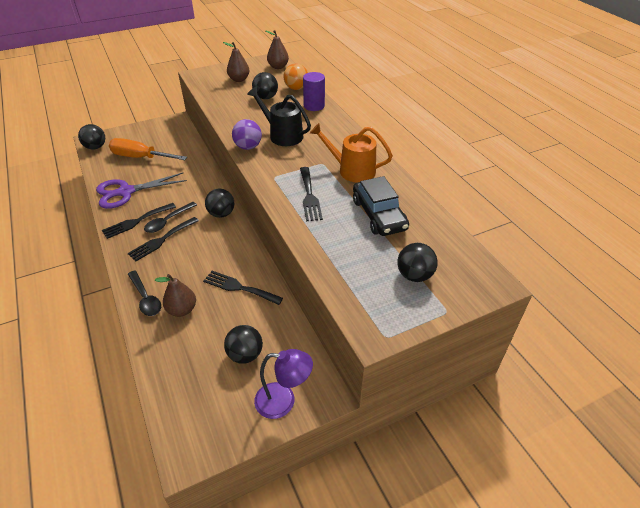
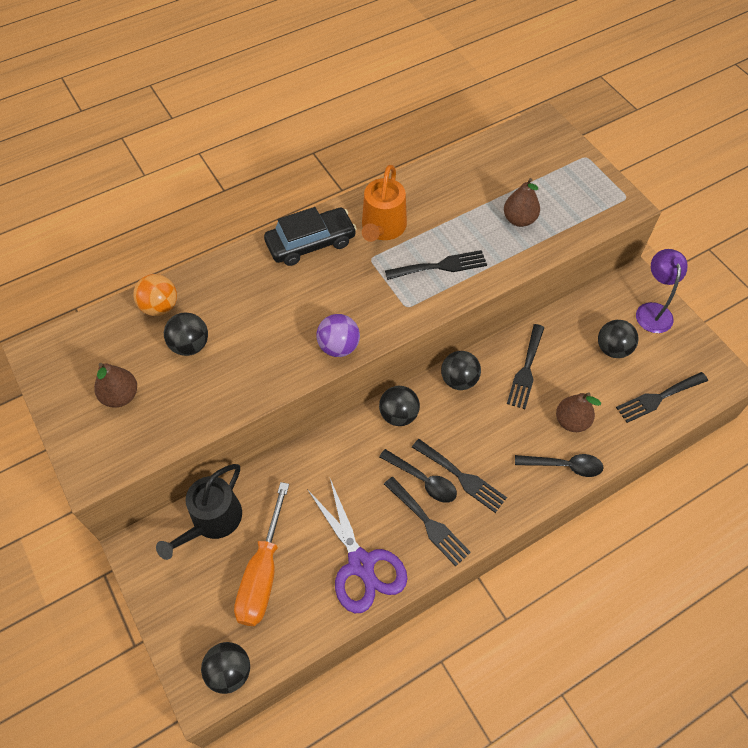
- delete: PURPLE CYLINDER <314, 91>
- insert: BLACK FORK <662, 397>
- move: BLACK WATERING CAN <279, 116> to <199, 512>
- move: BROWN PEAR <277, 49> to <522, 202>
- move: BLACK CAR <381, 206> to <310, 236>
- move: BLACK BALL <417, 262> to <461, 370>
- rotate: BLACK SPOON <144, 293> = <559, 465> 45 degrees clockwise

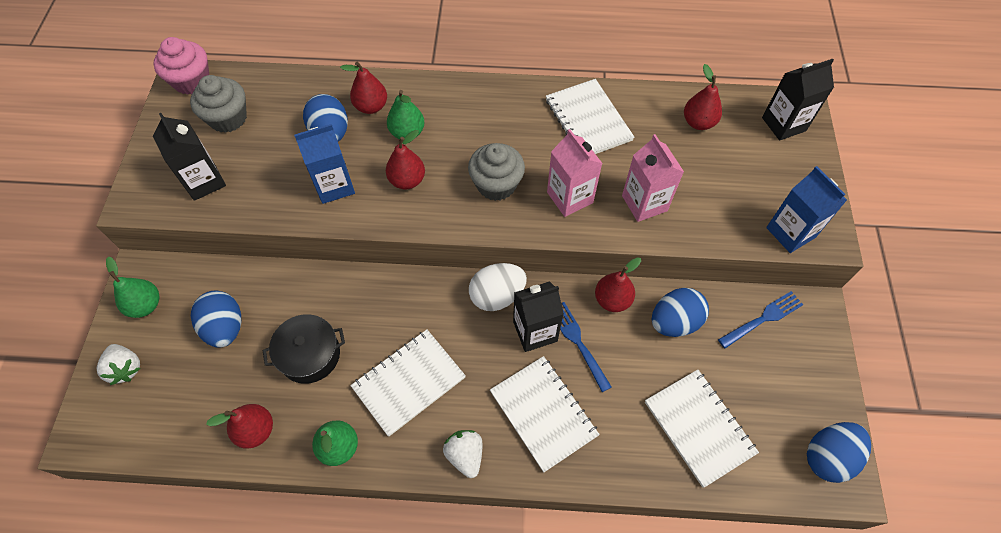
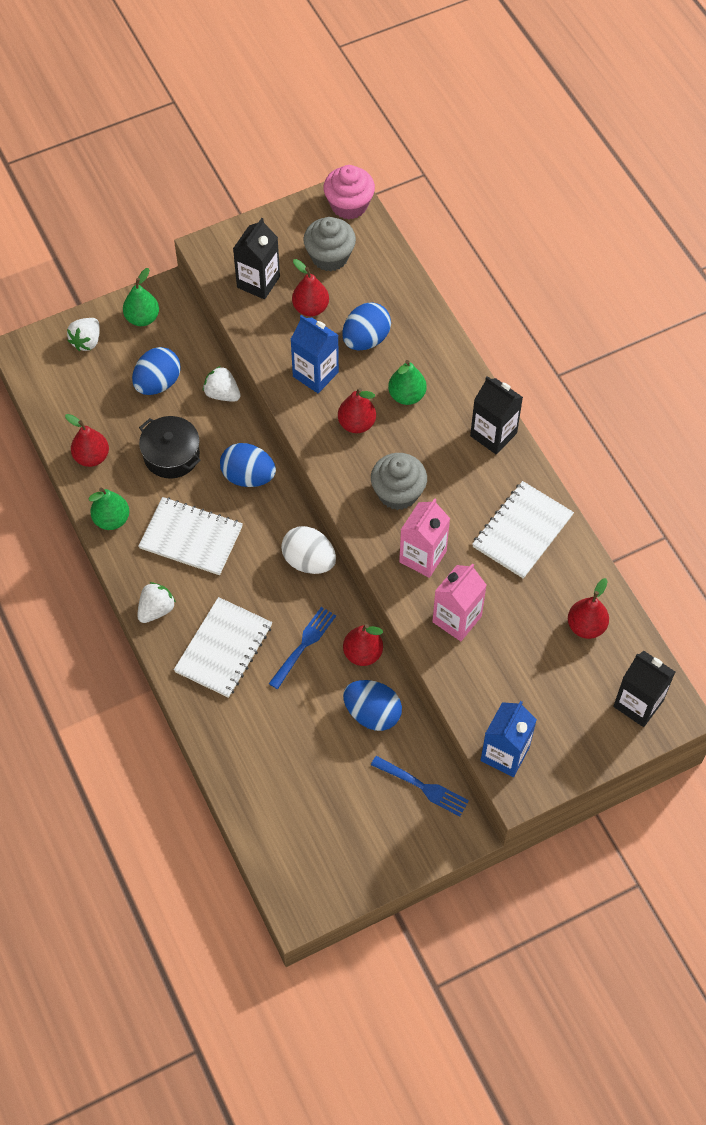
- delete: WHITE NOTEBOOK <702, 429>
- insert: WHITE STRAWBERRY <222, 384>
- move: RED PEAR <363, 88> to <310, 288>
- move: BLACK CARTON <538, 316> to <496, 415>
- move: BLUE EGG <839, 452> to <248, 465>

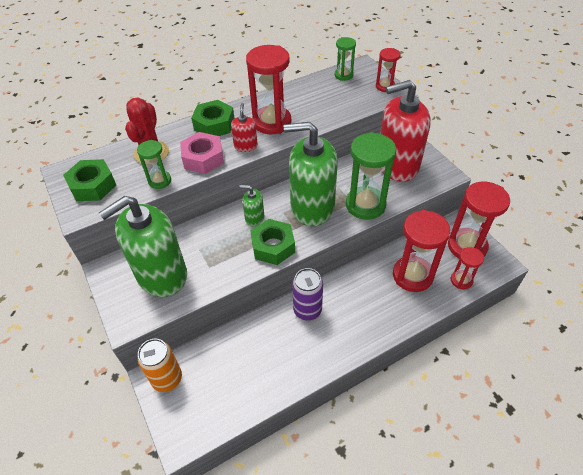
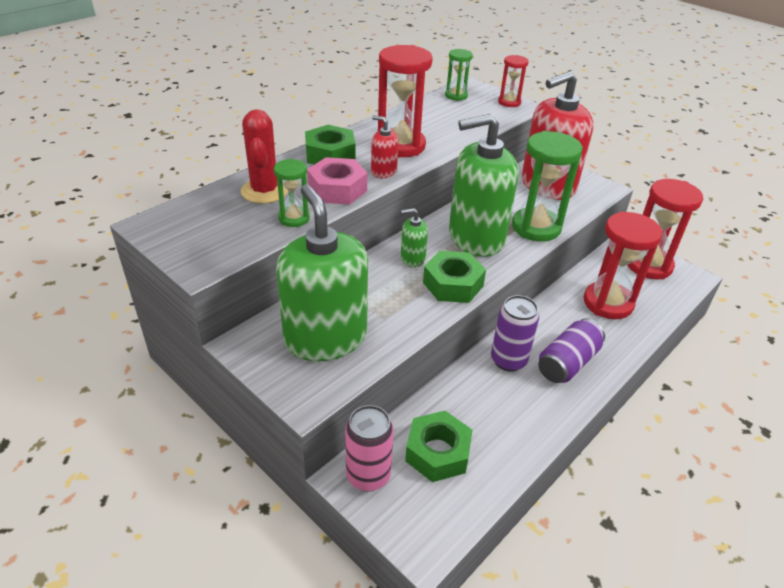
- delete: RED HOURGLASS <467, 268>
- insert: PURPLE CAN <571, 350>
- move: GREEN NUT <89, 180> to <438, 446>
- recolor: ORANGE CAN <159, 365> to PINK CAN <369, 448>
- rotate: GREEN SOAP DISPENSER <143, 246> = <322, 272> 120 degrees clockwise
- rotate: RED SOAP DISPENSER <244, 127> = <385, 147> 45 degrees counterclockwise

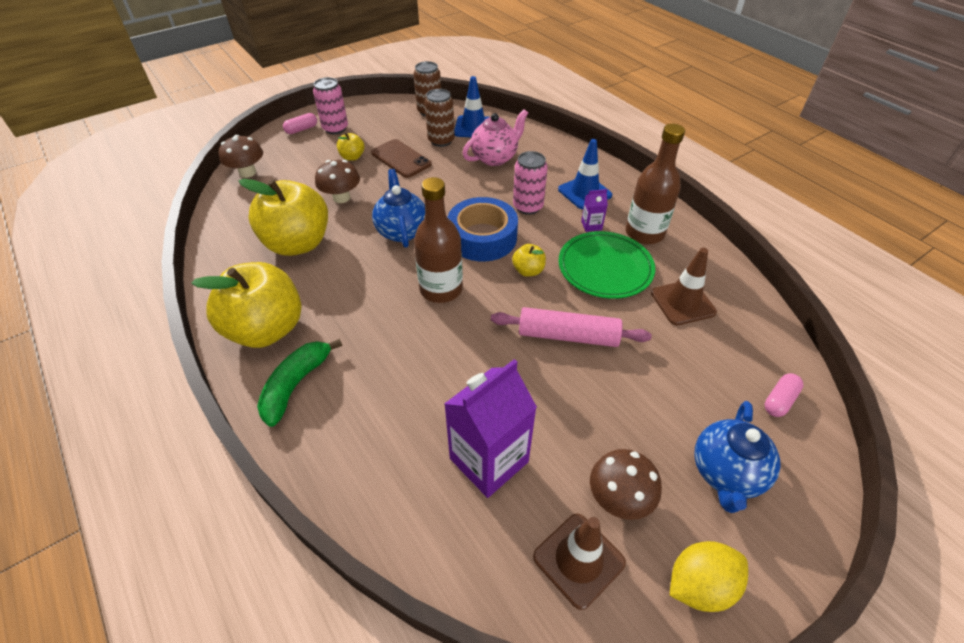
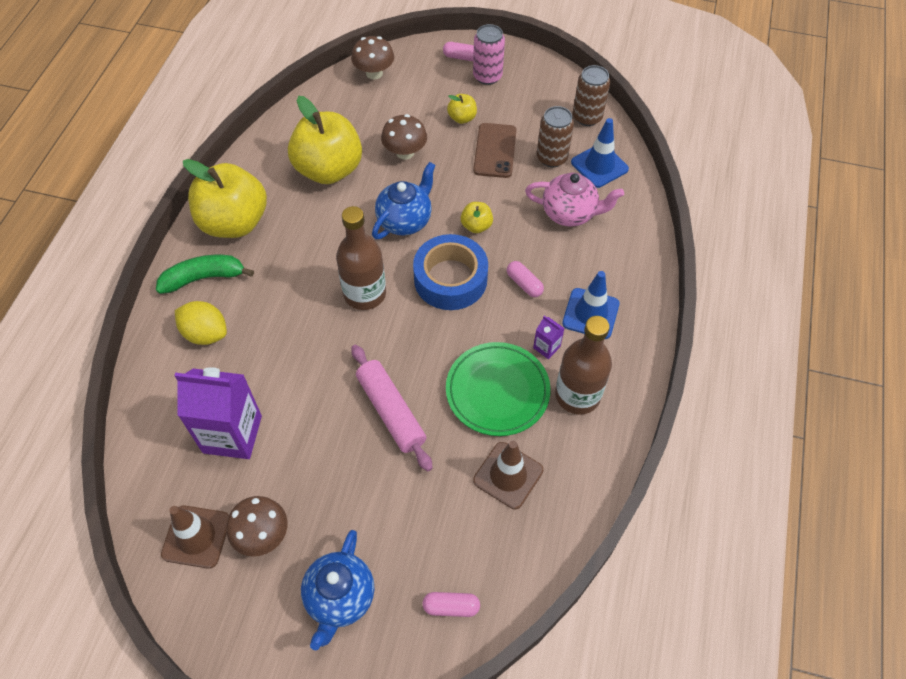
- move: YELLOW APPLE <529, 260> to <477, 217>
- move: YELLOW LEMON <709, 576> to <201, 323>
- replace: PINK CAN <530, 183> to PINK CAPSULE <525, 279>
- rotate: BLUE TEAPOT <737, 457> = <337, 590> 60 degrees counterclockwise

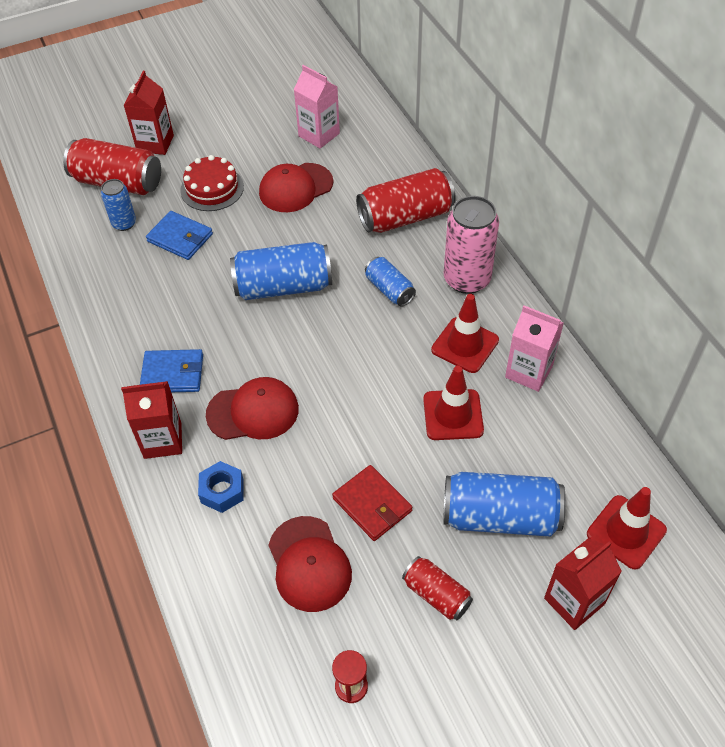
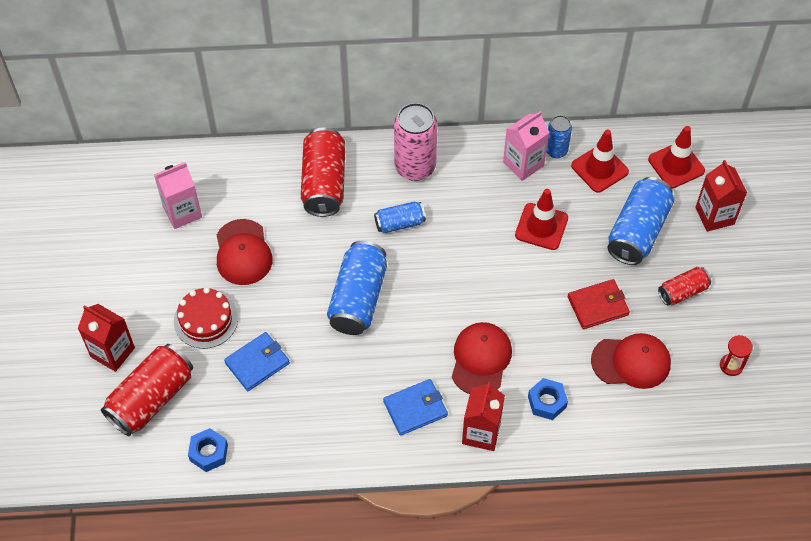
- insert: BLUE NUT <208, 450>
- move: BLUE CAN <118, 205> to <559, 136>
- move: RED TRAFFIC CONE <465, 333> to <600, 161>
- rotate: BLUE WALLET <171, 370> = <415, 407> 45 degrees clockwise

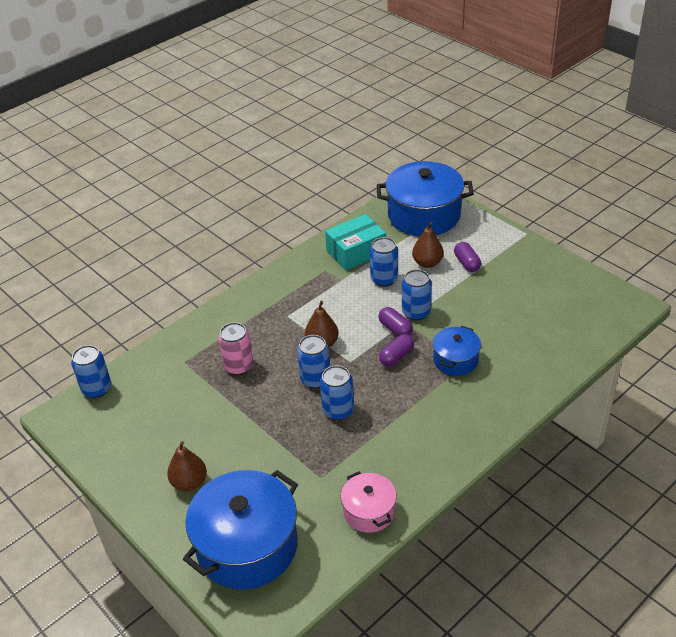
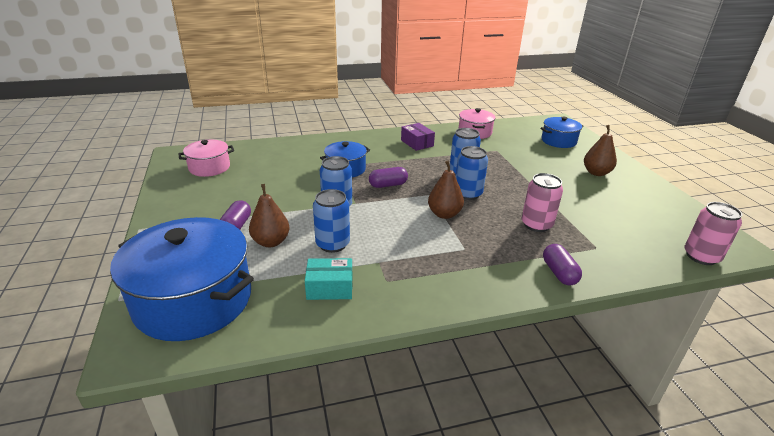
- insert: PINK POT <206, 158>
- insert: PURPLE BOX <418, 137>
- move: PURPLE CAPSULE <395, 321> to <562, 264>
- recolor: BLUE CAN <91, 371> to PINK CAN <713, 233>
- resize: BLUE POT <240, 530> = <561, 132> x0.52
- resize: TURQUOISE BOX <355, 242> = <328, 279> x0.64

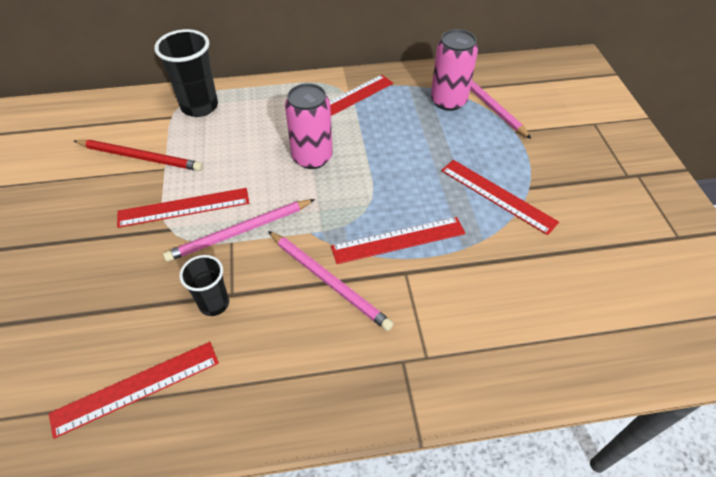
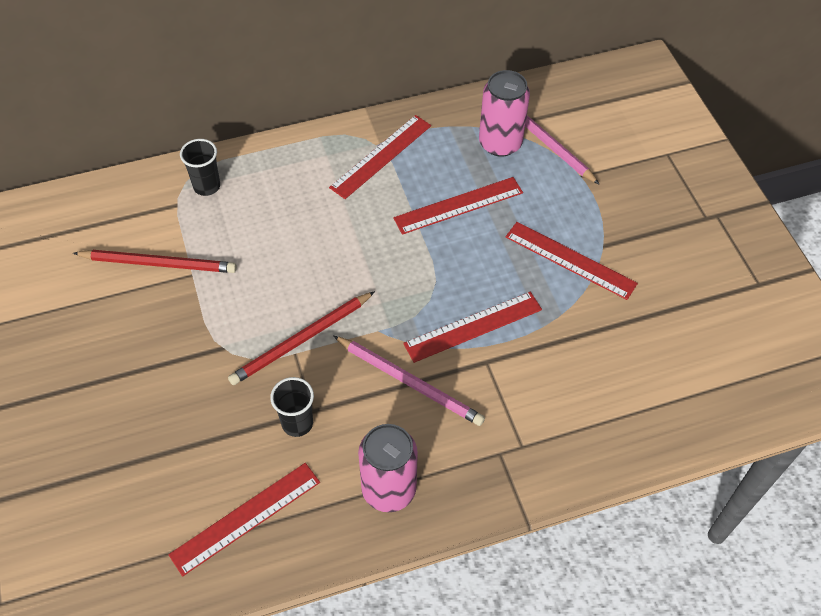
- move: RED RULER <183, 208> to <458, 206>
- move: PINK CAN <309, 126> to <388, 468>
- recolor: PINK PENCIL <239, 230> to RED PENCIL <301, 338>
- resize: BLACK CUP <186, 73> = <200, 167> x0.61

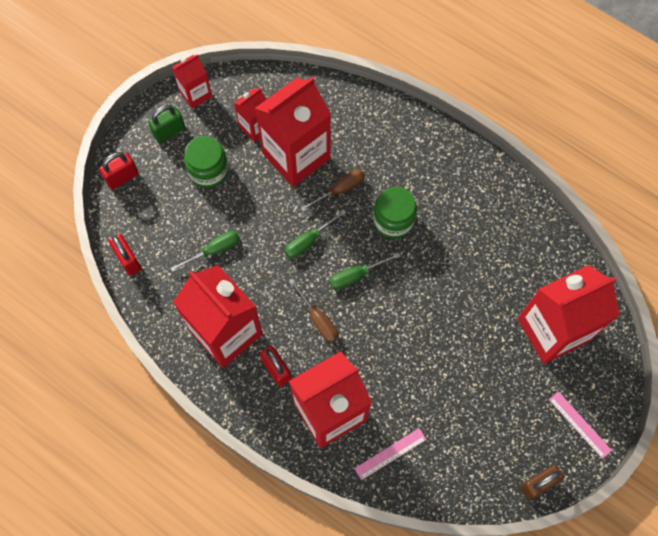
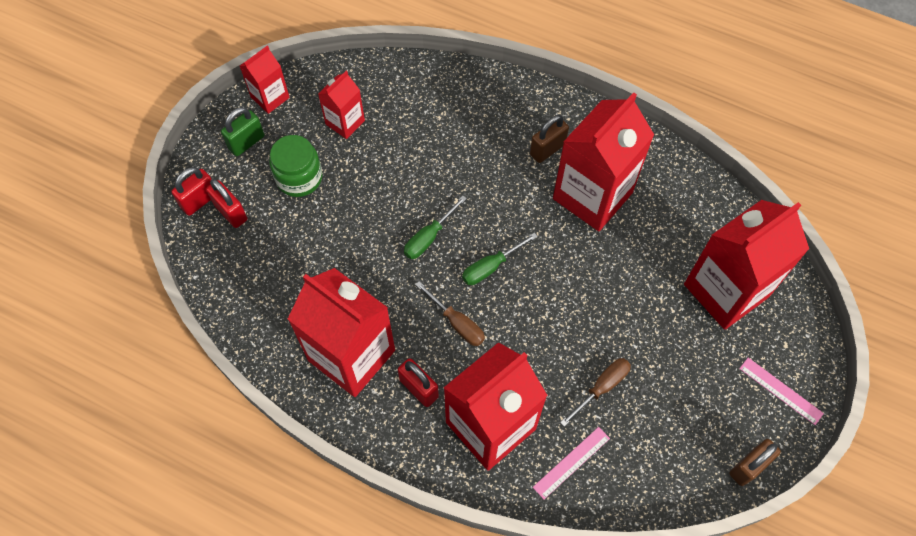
- delete: GREEN SCREWDRIVER <205, 251>
- delete: GREEN JAR <395, 212>
- insert: BROWN PADLOCK <549, 139>
- move: RED PADLOCK <125, 255> to <226, 203>
- move: RED CARTON <293, 132> to <603, 161>
- move: BROWN SCREWDRIVER <332, 190> to <595, 392>

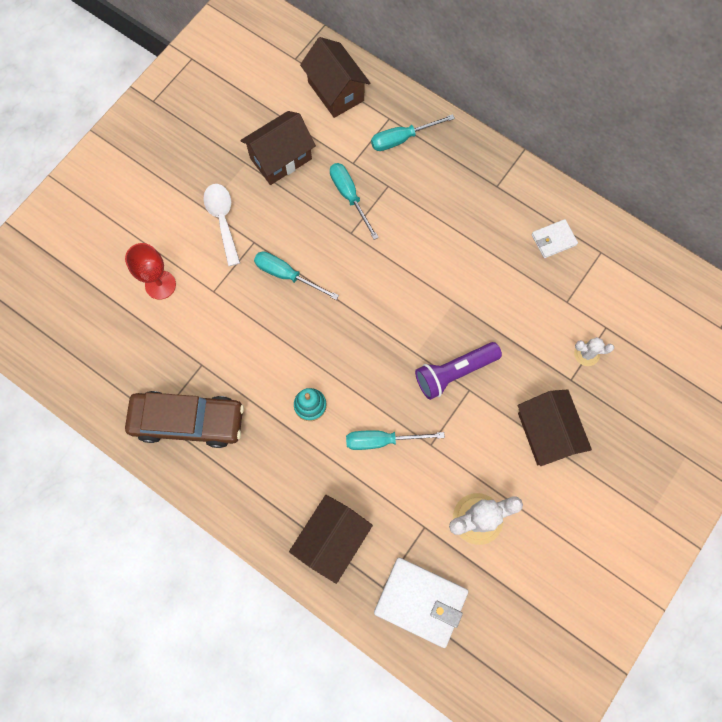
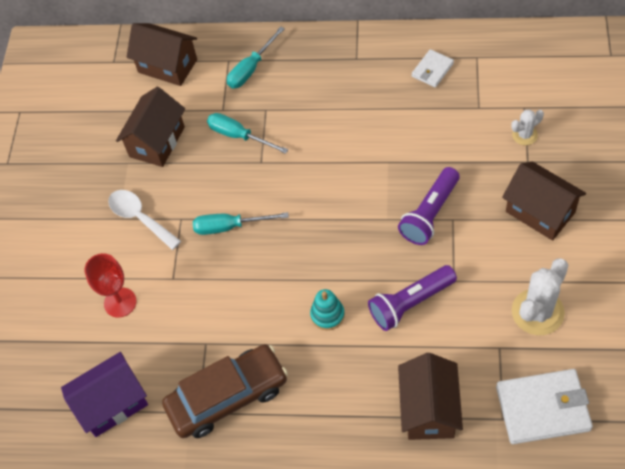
- insert: PURPLE HOUSE <104, 394>
- replace: TURQUOISE SCREWDRIVER <395, 440> to PURPLE FLASHLIGHT <412, 298>

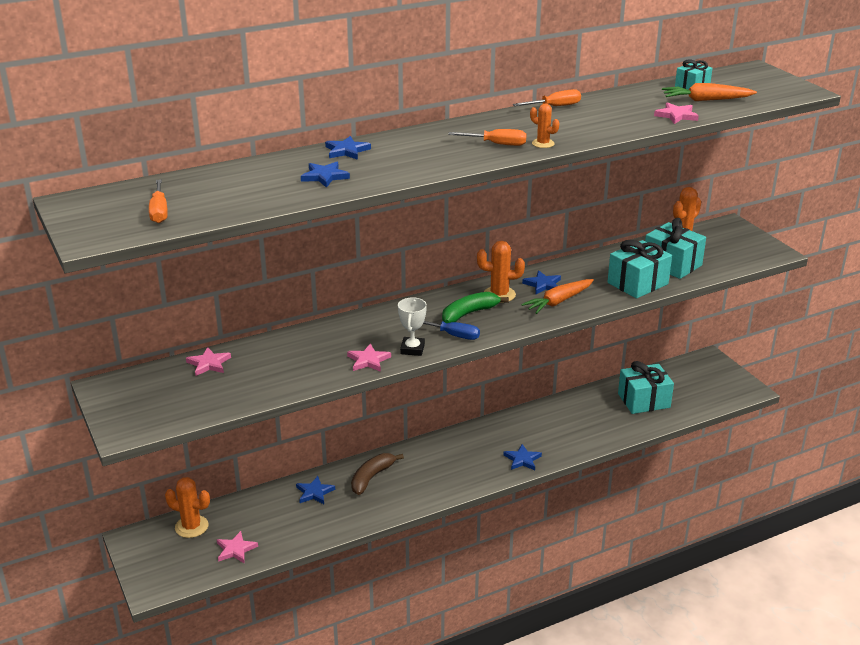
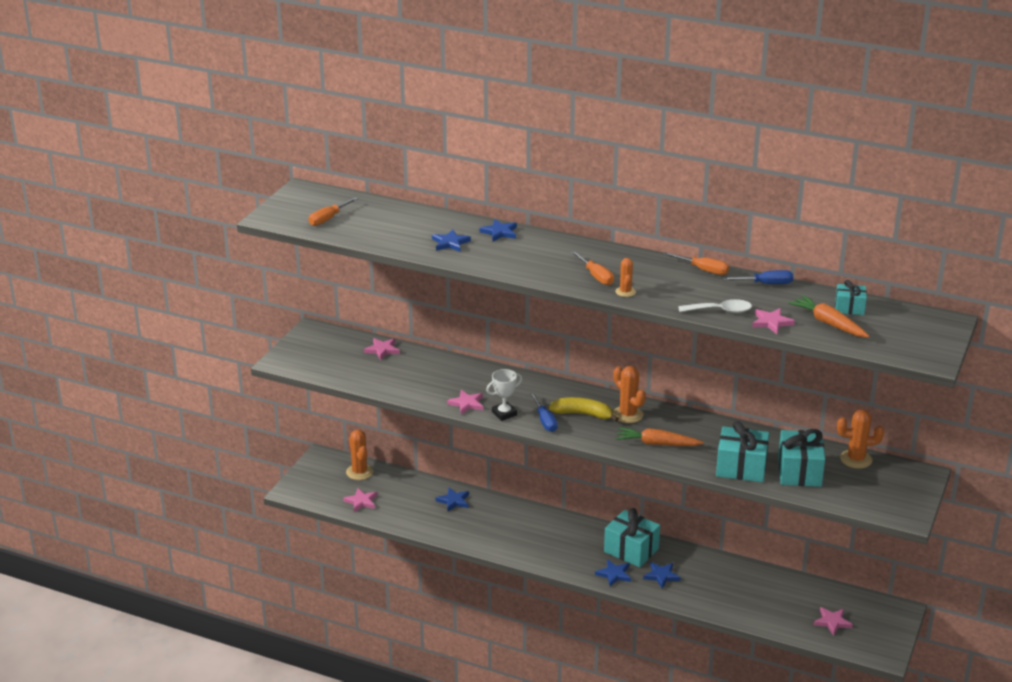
- delete: BROWN BANANA <377, 474>
- insert: WHITE SPOON <715, 306>
- insert: BLUE SCREWDRIVER <758, 277>
- insert: PINK STAR <833, 621>
- move: BLUE STAR <541, 282> to <662, 575>
- move: TURQUOISE GIFT <646, 387> to <632, 537>
- recolor: GREEN BANANA <475, 307> to YELLOW BANANA <584, 409>

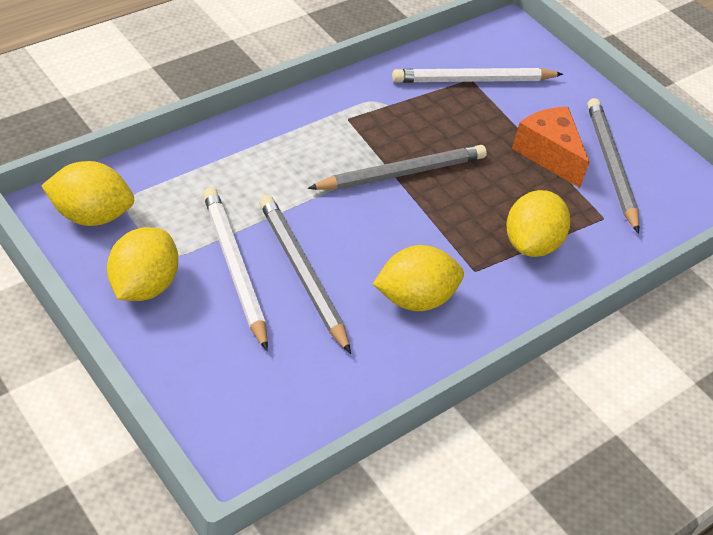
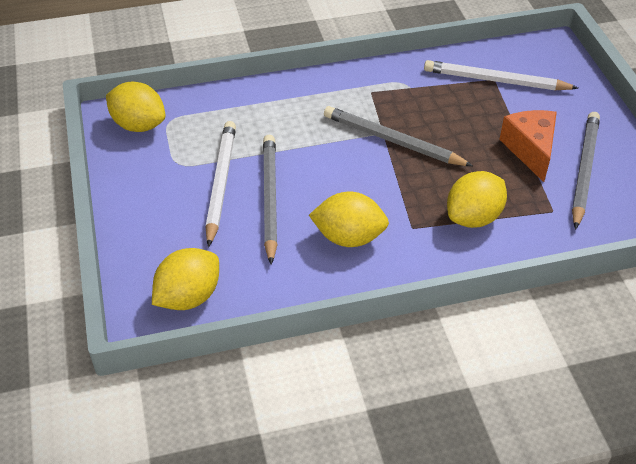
- move: YELLOW LEMON <142, 264> to <185, 279>
- rotate: GREY PENCIL <397, 167> = <398, 136> 150 degrees counterclockwise

